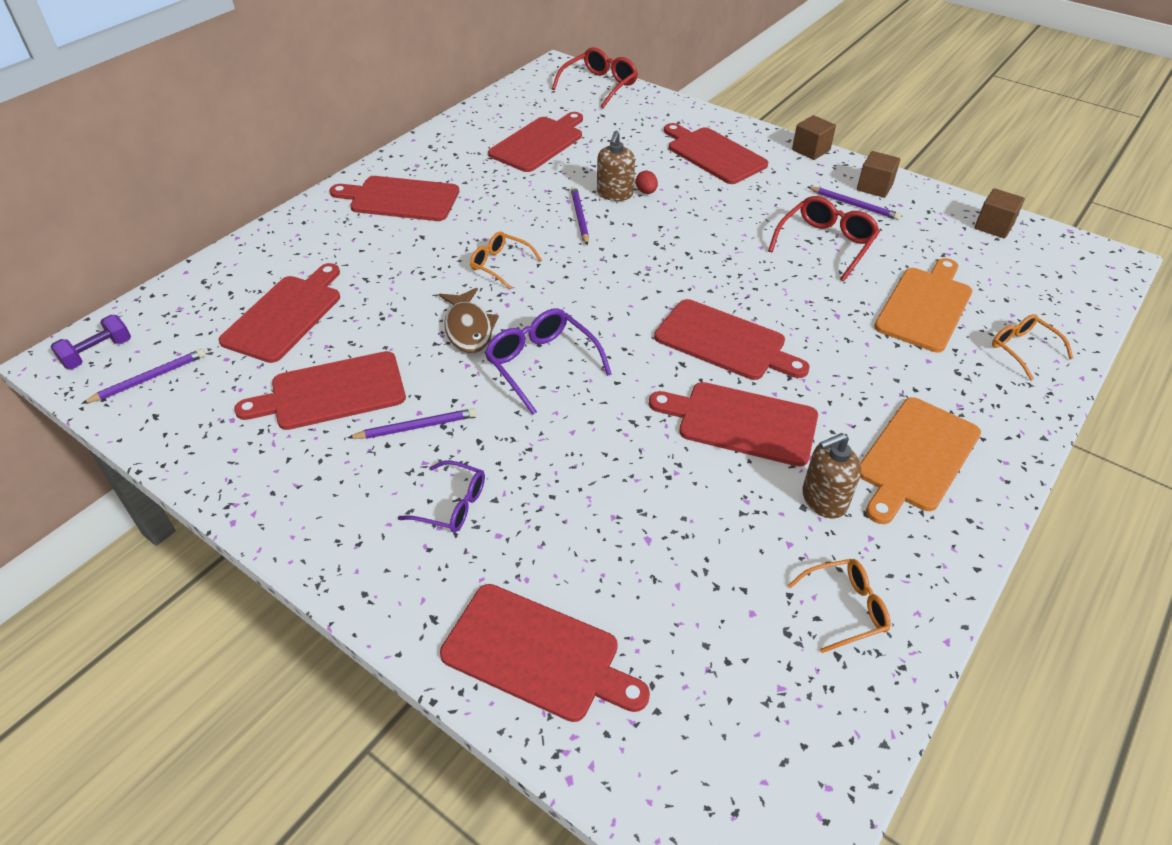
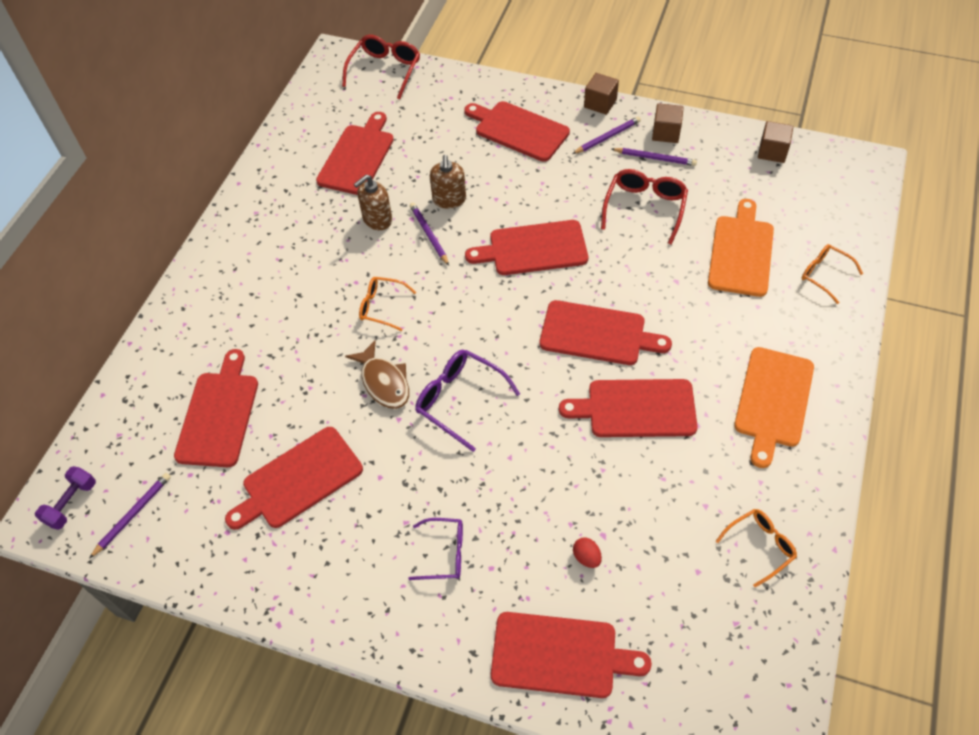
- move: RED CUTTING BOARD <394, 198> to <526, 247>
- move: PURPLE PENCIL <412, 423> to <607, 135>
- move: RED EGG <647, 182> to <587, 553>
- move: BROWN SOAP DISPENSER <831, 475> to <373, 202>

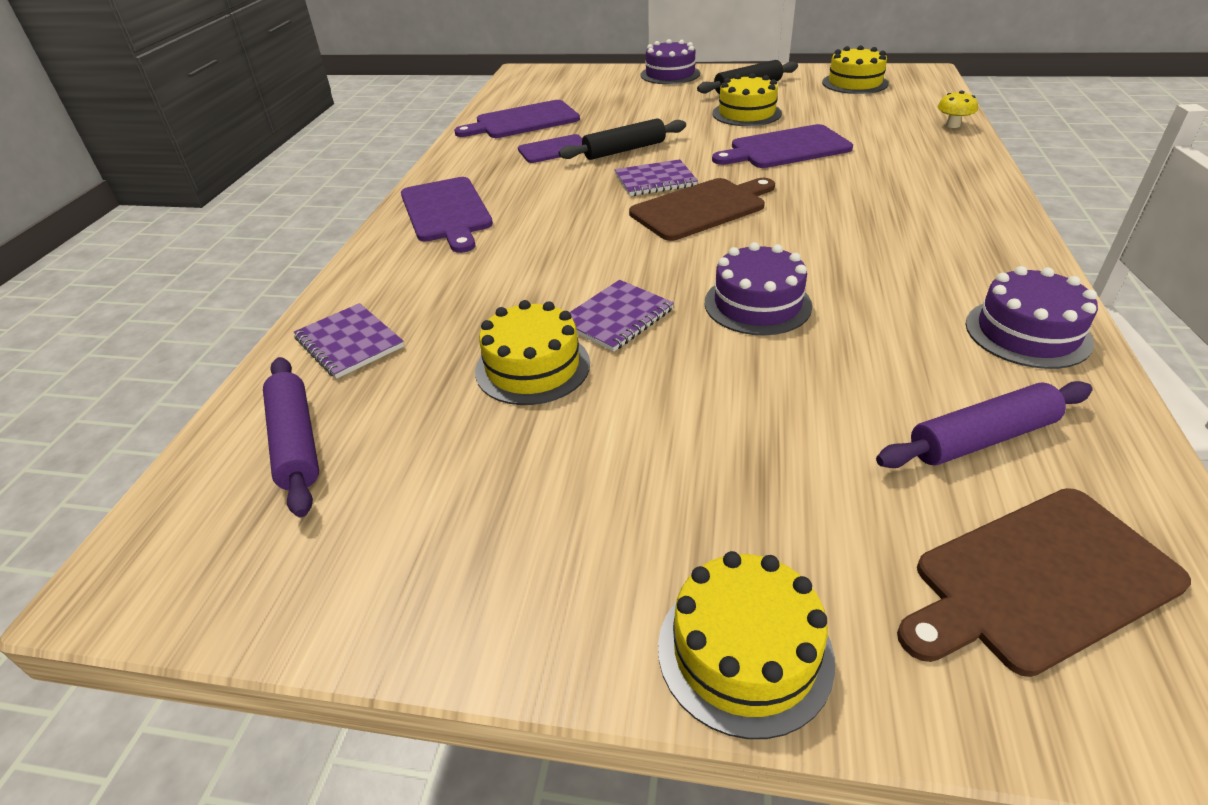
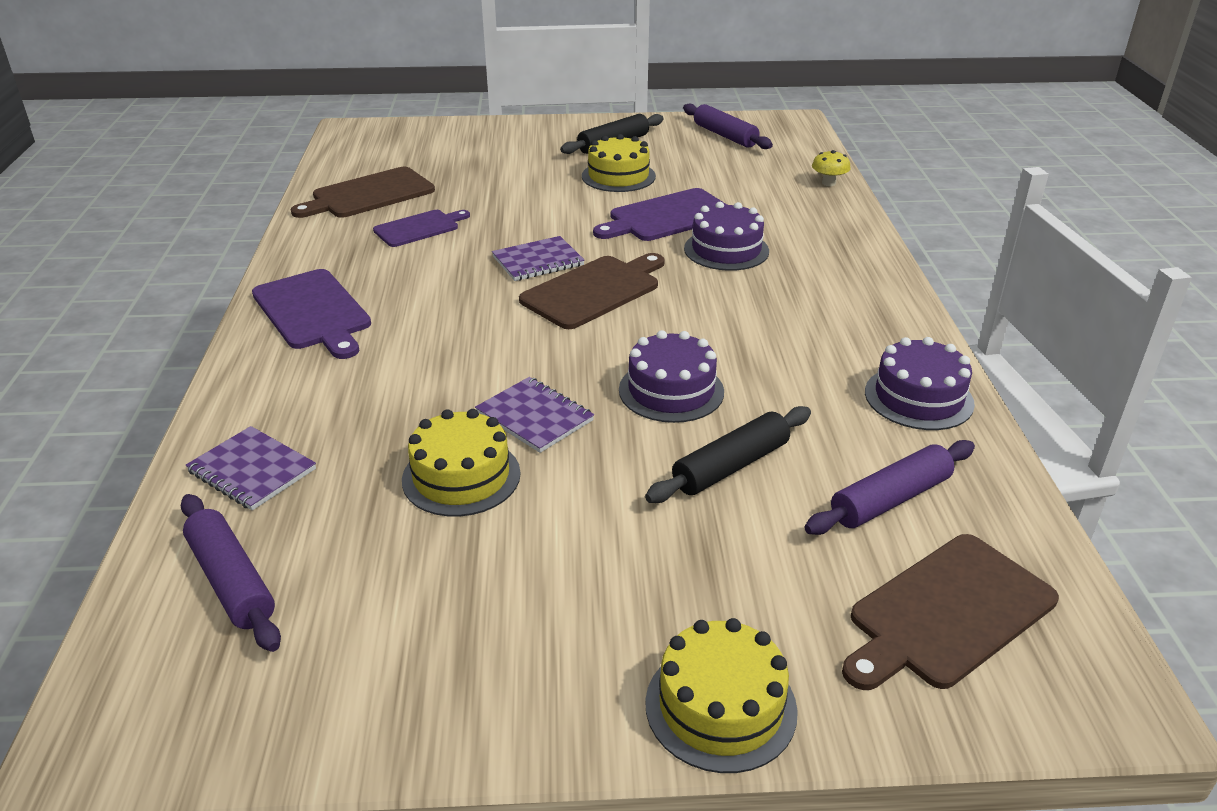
- move: BLACK ROLLING PIN <622, 139> to <728, 454>
- move: PURPLE CAKE <670, 61> to <726, 236>
- replace: YELLOW CAKE <855, 69> to PURPLE ROLLING PIN <728, 126>
- recolor: PURPLE CUTTING BOARD <517, 119> to BROWN CUTTING BOARD <363, 192>
- rotate: PURPLE NOTEBOOK <622, 316> = <534, 415> 75 degrees counterclockwise

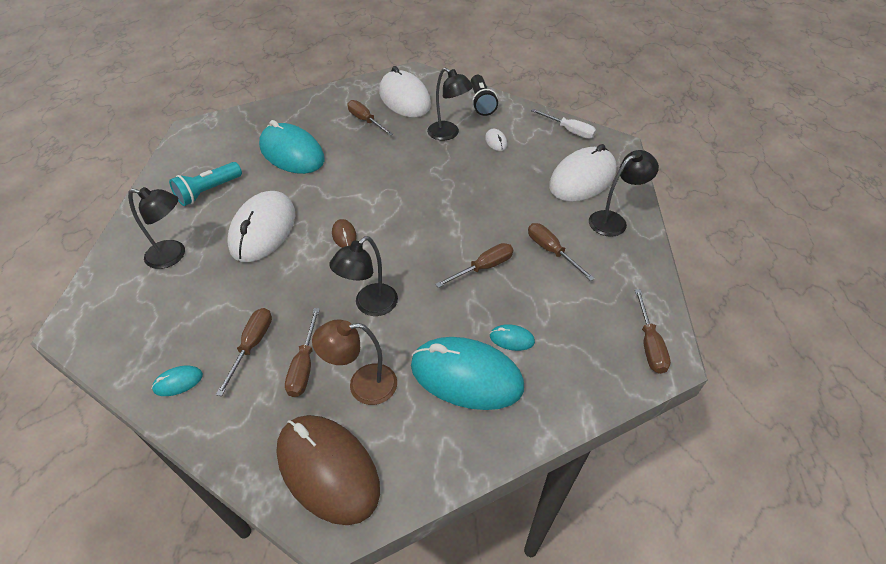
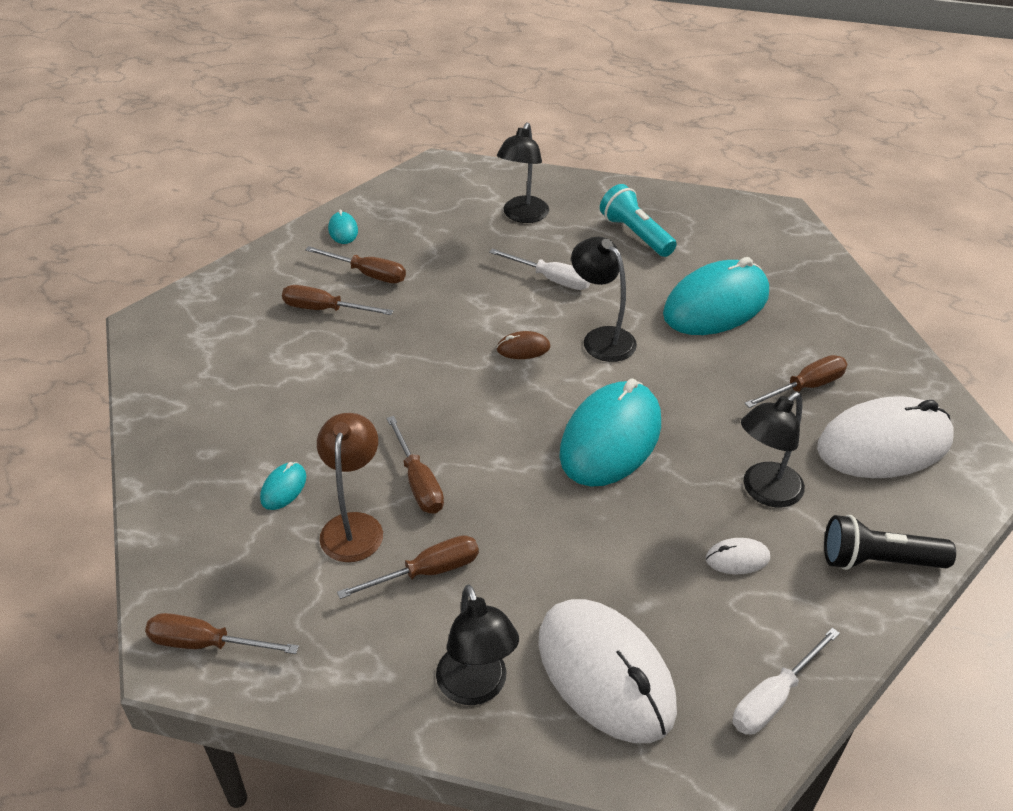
- delete: BROWN MOUSE <328, 470>
- move: BROWN LAMP <354, 362> to <350, 487>
- move: BLACK LAMP <363, 276> to <604, 299>
- move: TURQUOISE MOUSE <467, 373> to <610, 433>
- replace: WHITE MOUSE <261, 226> to WHITE SCREWDRIVER <540, 269>

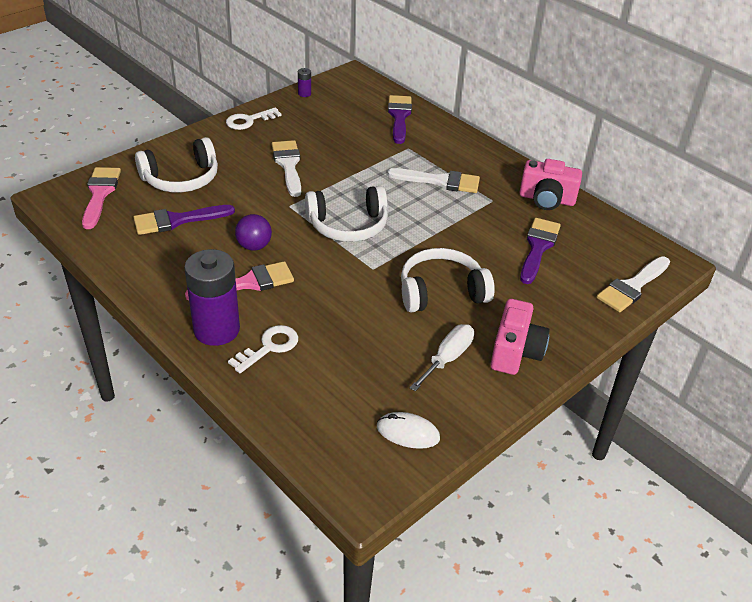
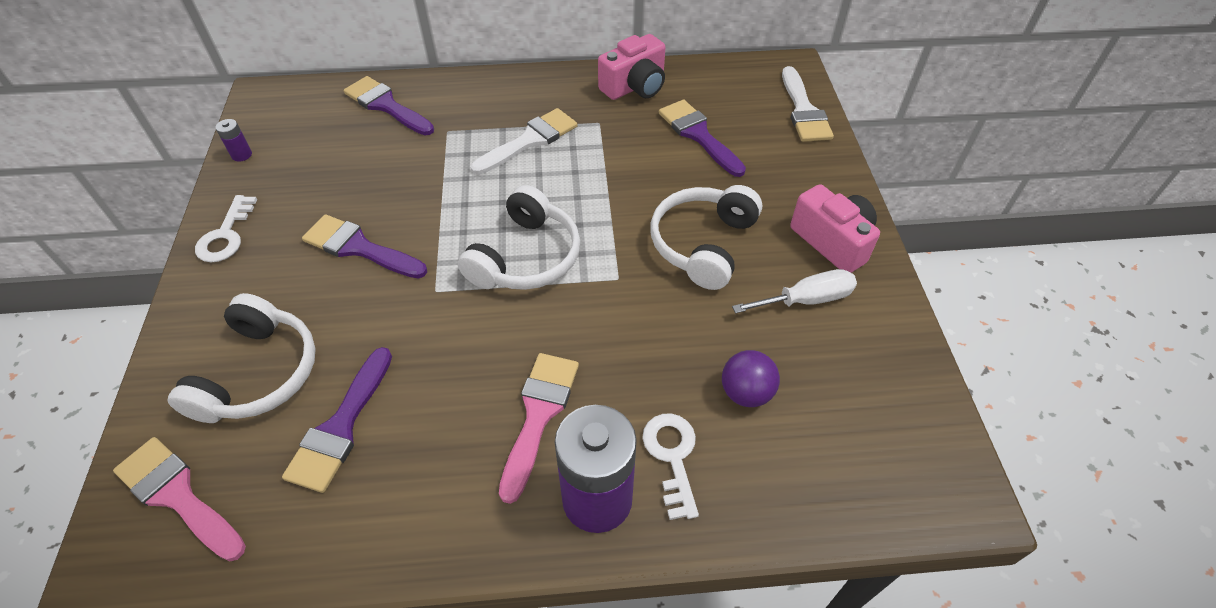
- delete: WHITE MOUSE <408, 430>
- move: PURPLE BALL <253, 232> to <751, 378>
- recolor: WHITE BRUSH <286, 168> to PURPLE BRUSH <364, 246>
- rotate: WHITE SCREWDRIVER <441, 357> = <794, 291> 90 degrees clockwise

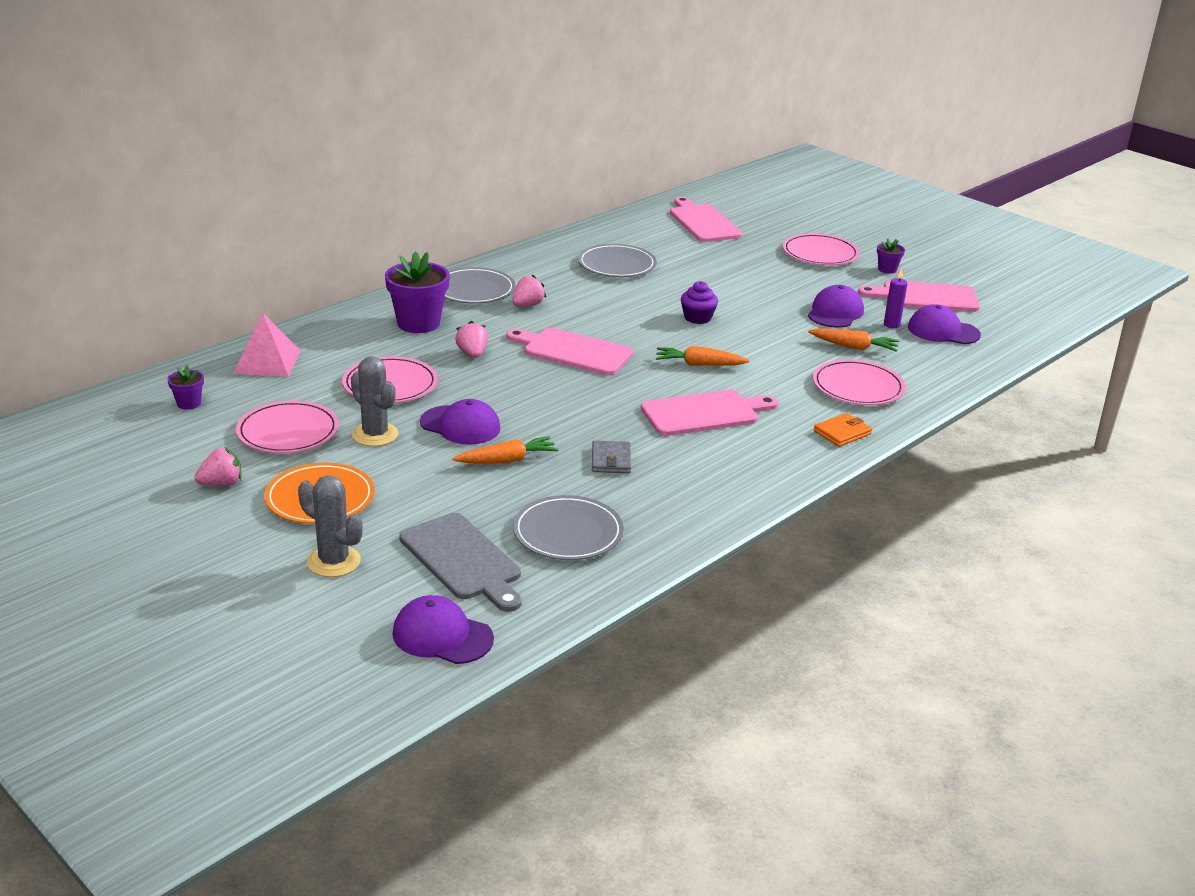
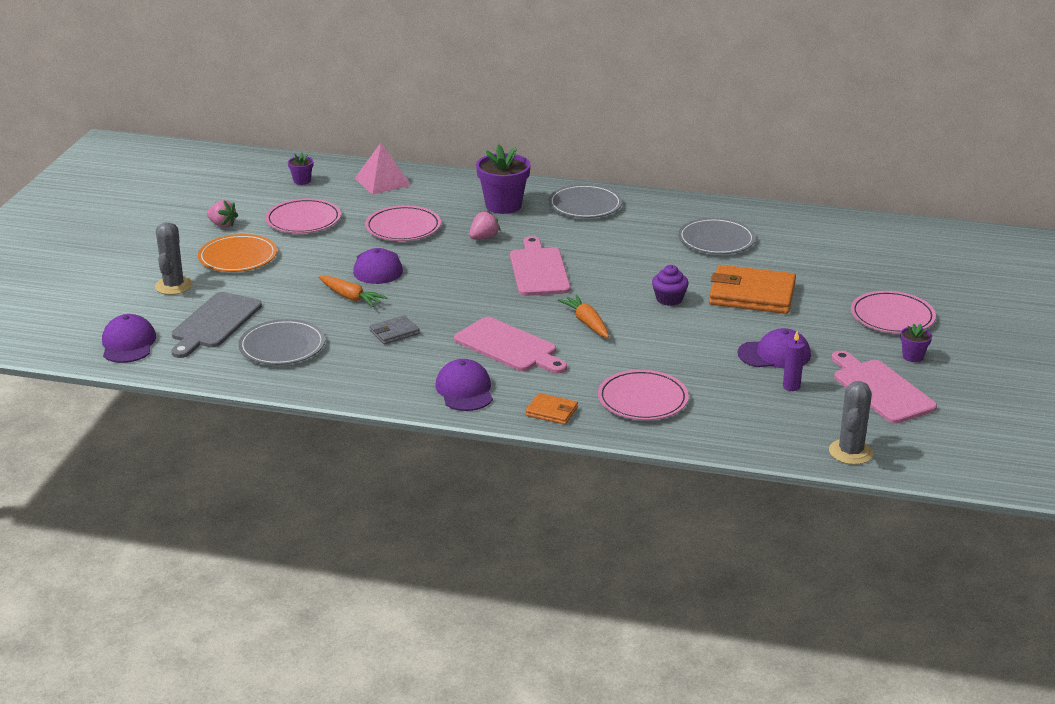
- delete: PINK STRAWBERRY <529, 290>
- delete: PINK CUTTING BOARD <706, 219>
- delete: ORANGE CARROT <853, 340>
- insert: ORANGE WALLET <752, 289>
- move: GREY CACTUS <374, 401> to <851, 423>
- move: PURPLE CAP <944, 324> to <464, 385>

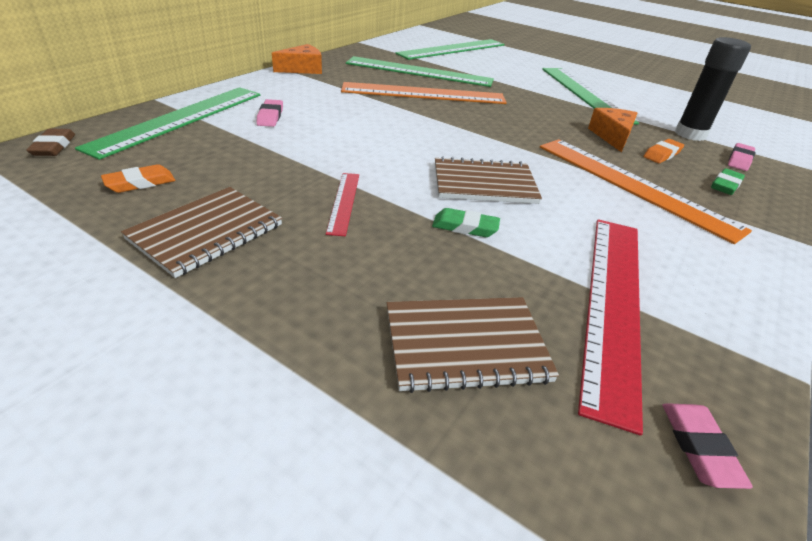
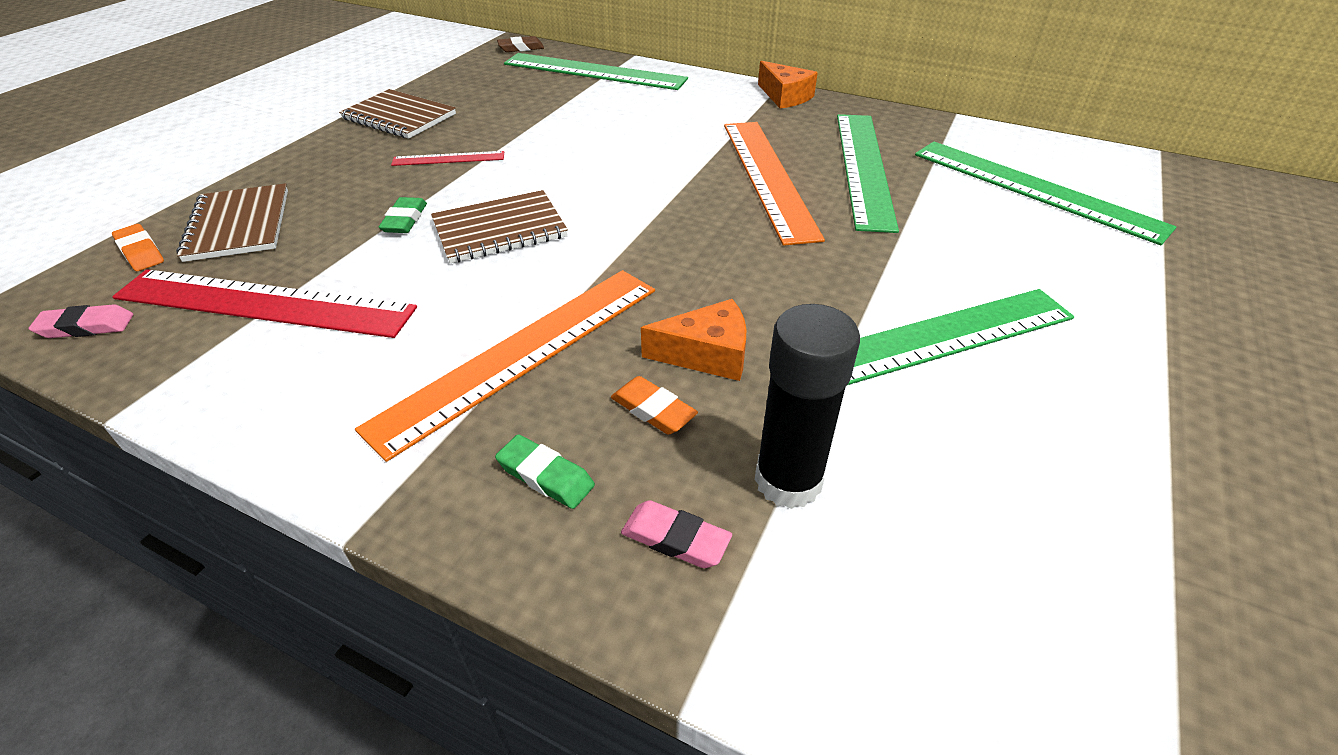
- delete: PINK ERASER <269, 113>
- move: ORANGE ERASER <138, 178> to <138, 247>
- rotate: BROWN NOTEBOOK <488, 180> = <499, 226> 75 degrees clockwise

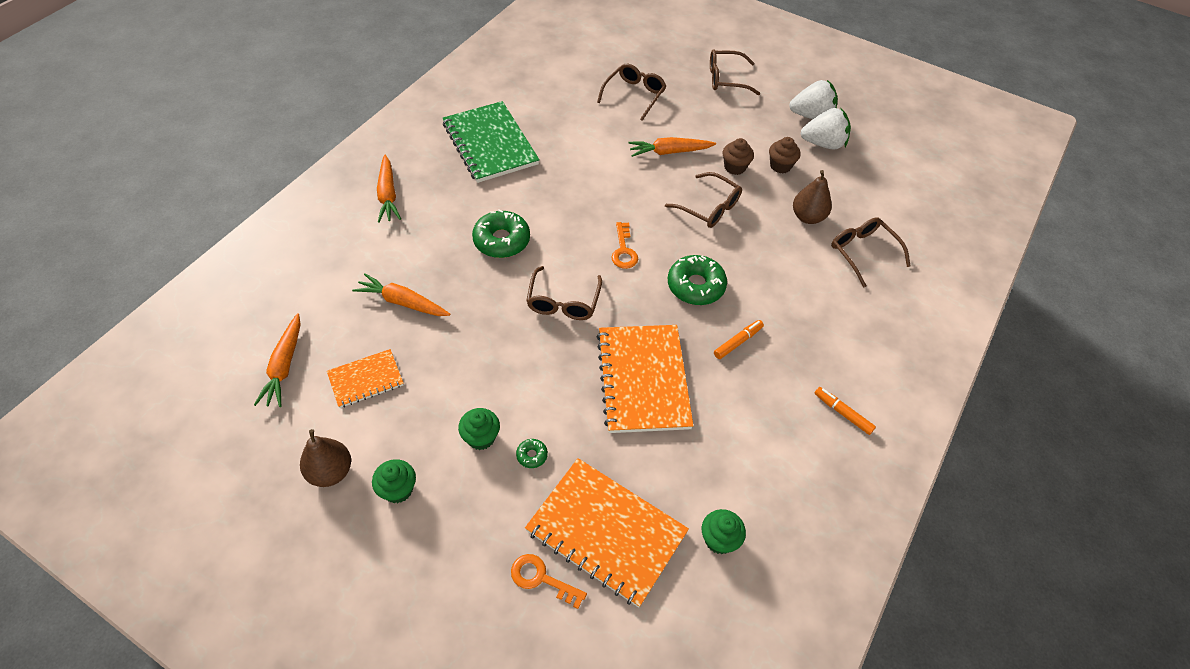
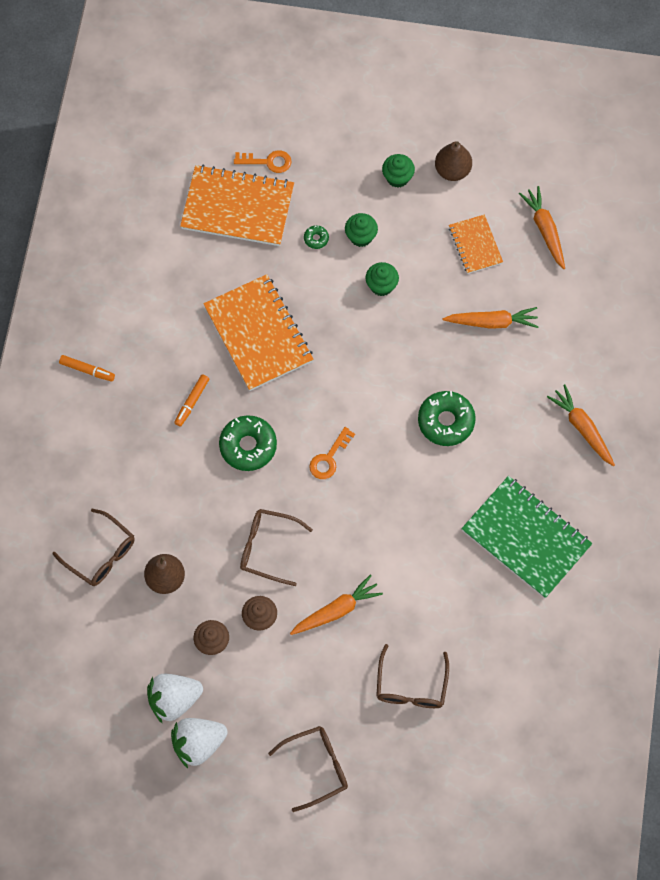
- delete: BROWN GLASSES <564, 293>
- move: GREEN CUPCAKE <724, 531> to <382, 279>
- rotate: ORANGE NOTEBOOK <365, 378> = <476, 244> 60 degrees counterclockwise
- rotate: ORANGE KEY <625, 245> = <332, 453> 120 degrees counterclockwise

